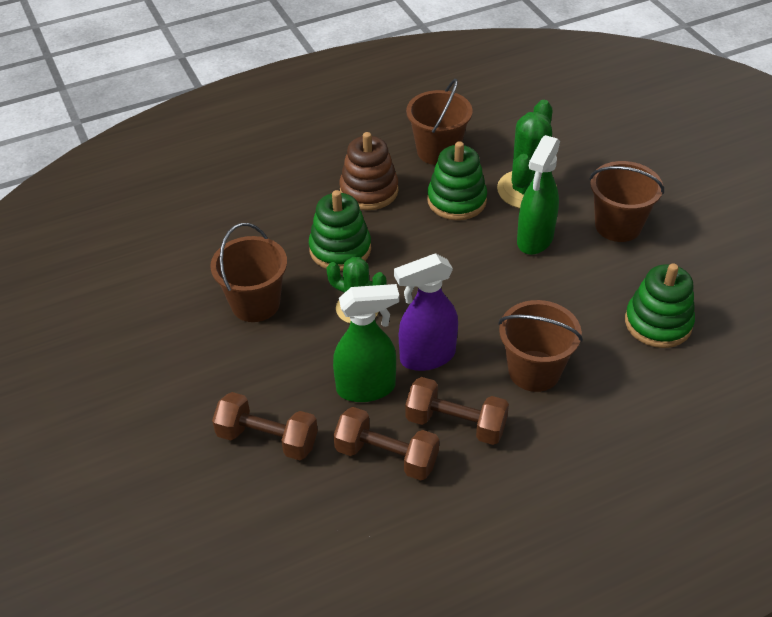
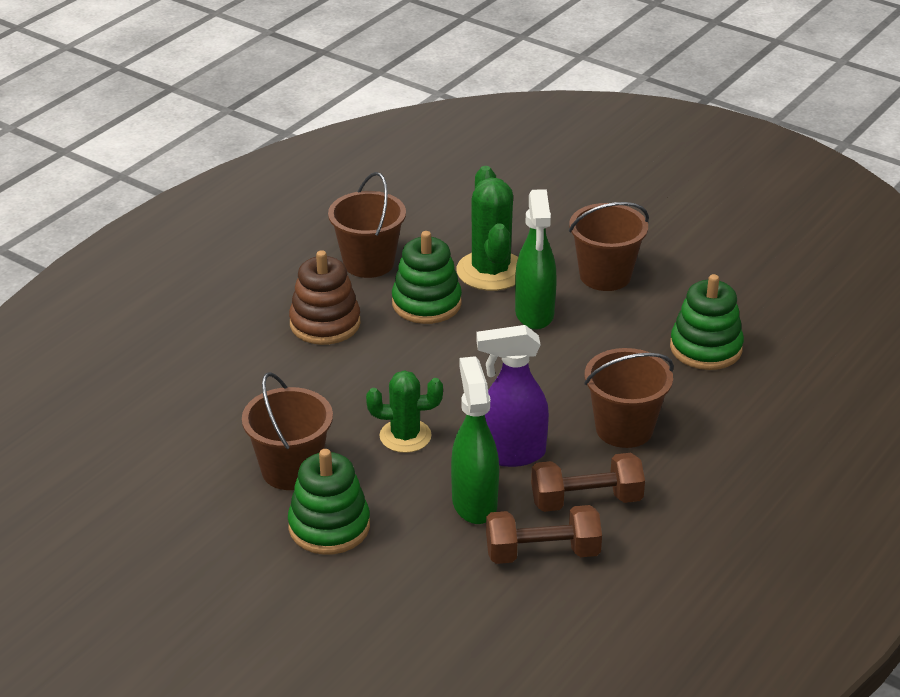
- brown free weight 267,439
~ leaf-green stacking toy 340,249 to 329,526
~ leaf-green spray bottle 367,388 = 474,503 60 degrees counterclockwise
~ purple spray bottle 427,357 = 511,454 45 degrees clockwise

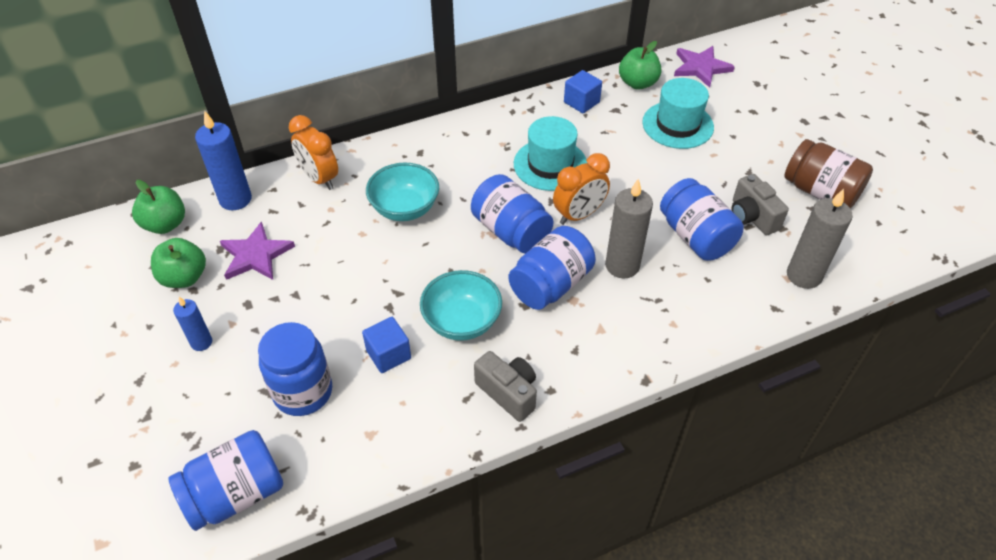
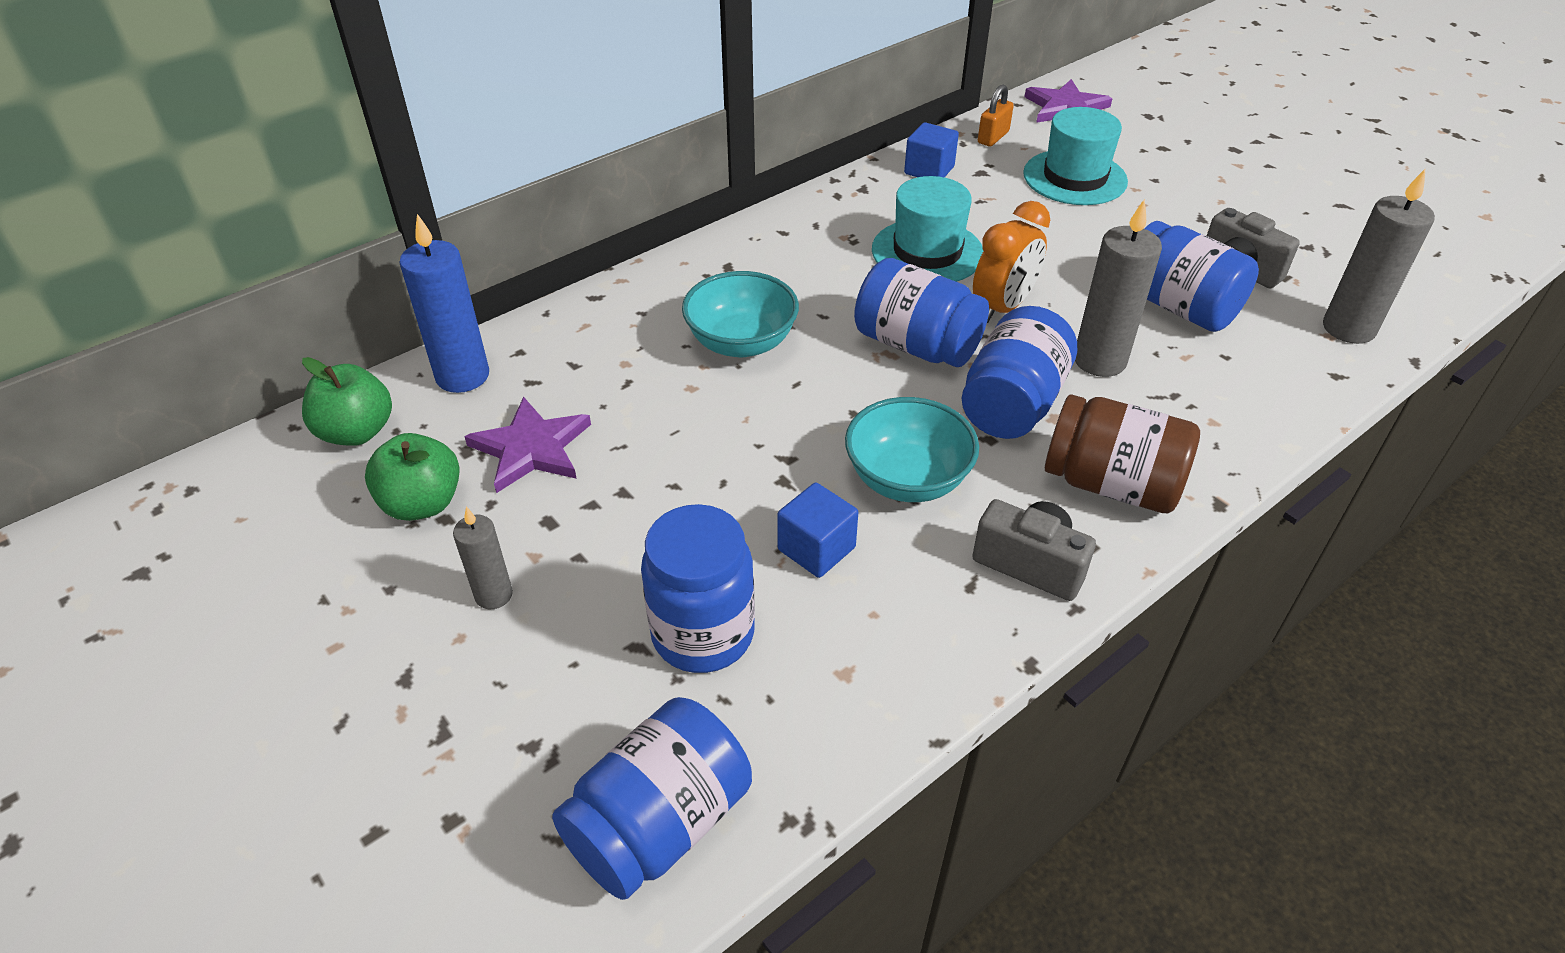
- orange clock 319,178
~ brown preserve jar 820,192 to 1111,484
~ leaf-green toy apple 637,83 to orange small lock 993,137
~ cobalt wax candle 201,342 to gray wax candle 494,595

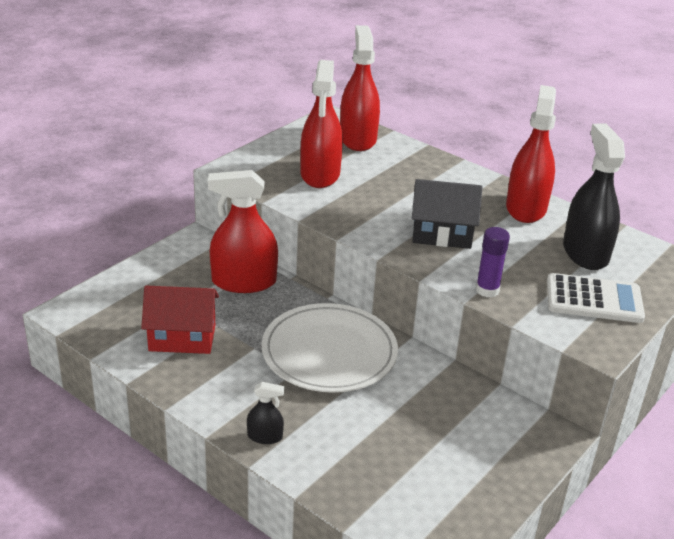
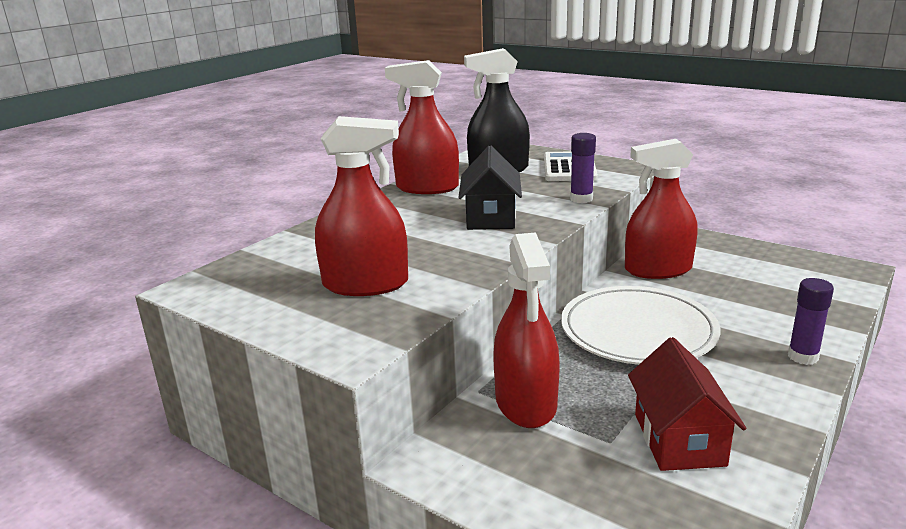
~ red spray bottle 358,139 to 658,270
~ jet-black spray bottle 265,436 to purple glue 803,357

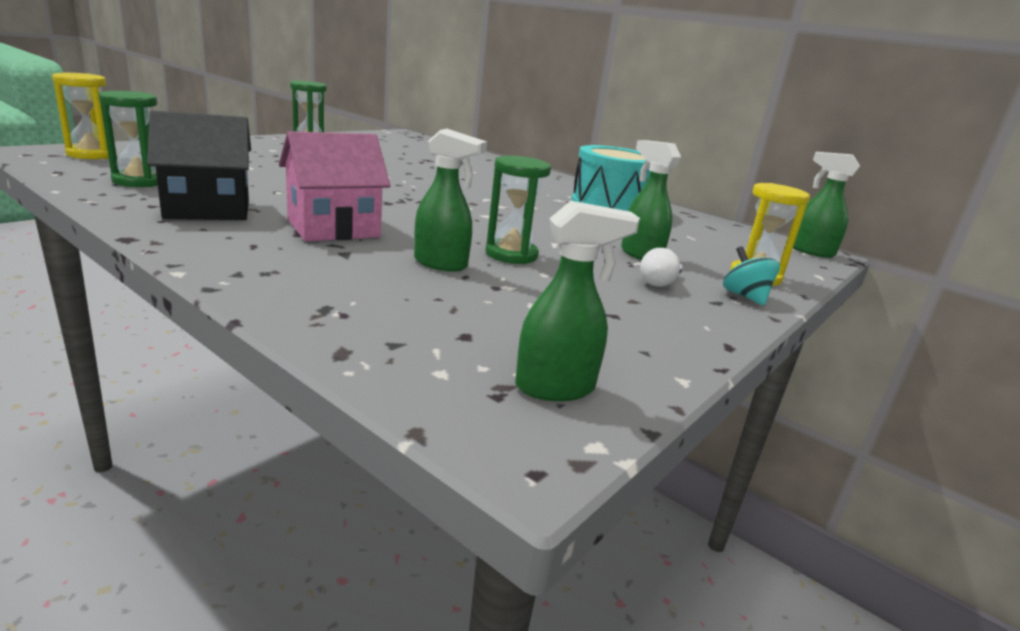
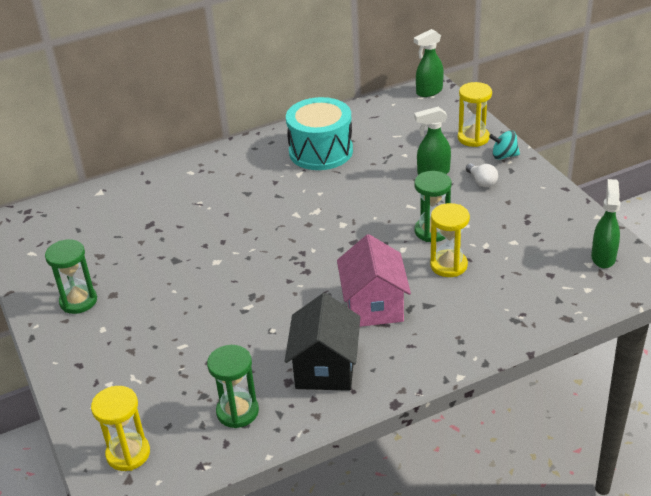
~ leaf-green spray bottle 441,264 to bright yellow hourglass 448,265

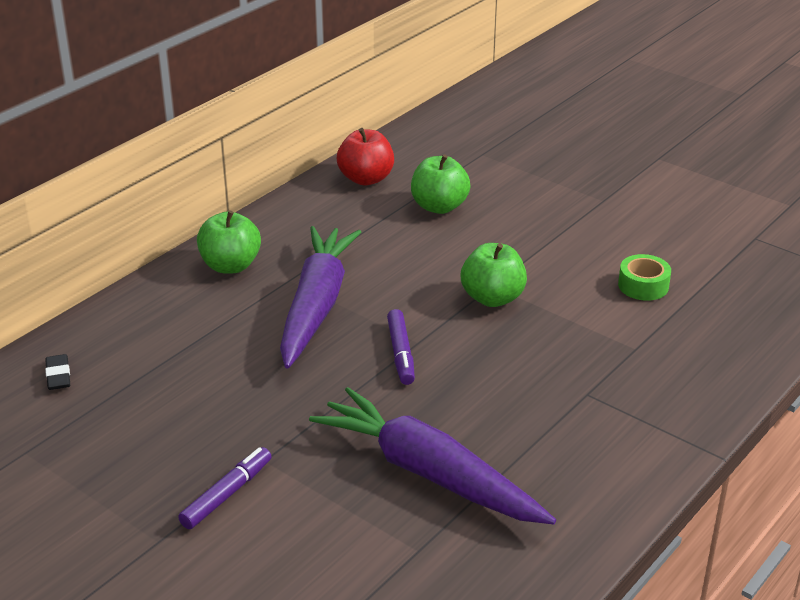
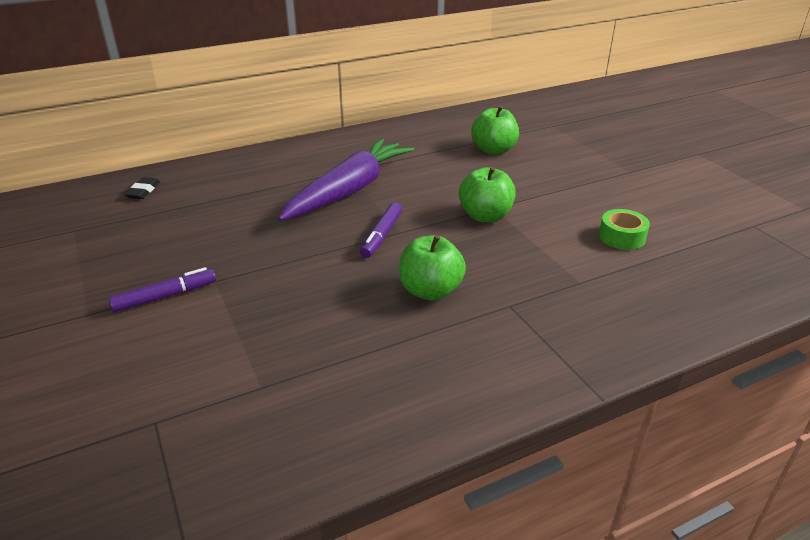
- purple root vegetable 429,473
- red toy apple 366,179
~ leaf-green toy apple 230,266 to 430,291

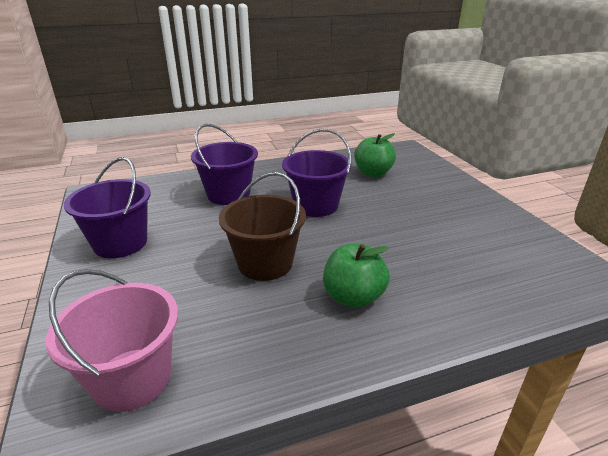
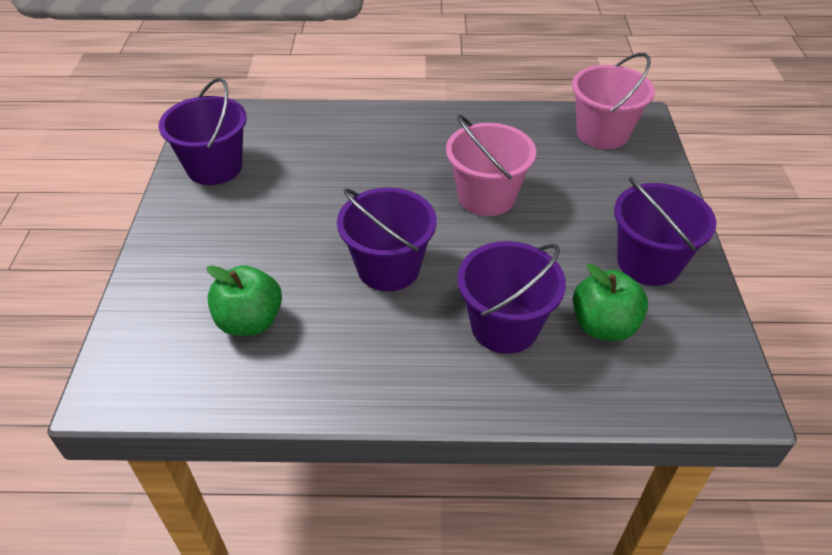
+ purple sand bucket 214,167
~ leaf-green toy apple 353,297 to 603,326
~ brown sand bucket 265,263 to pink sand bucket 486,197

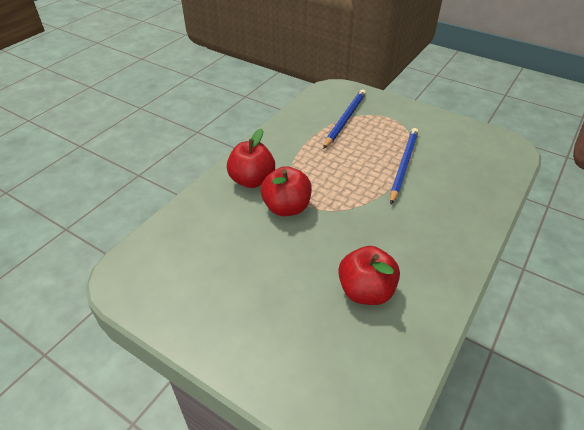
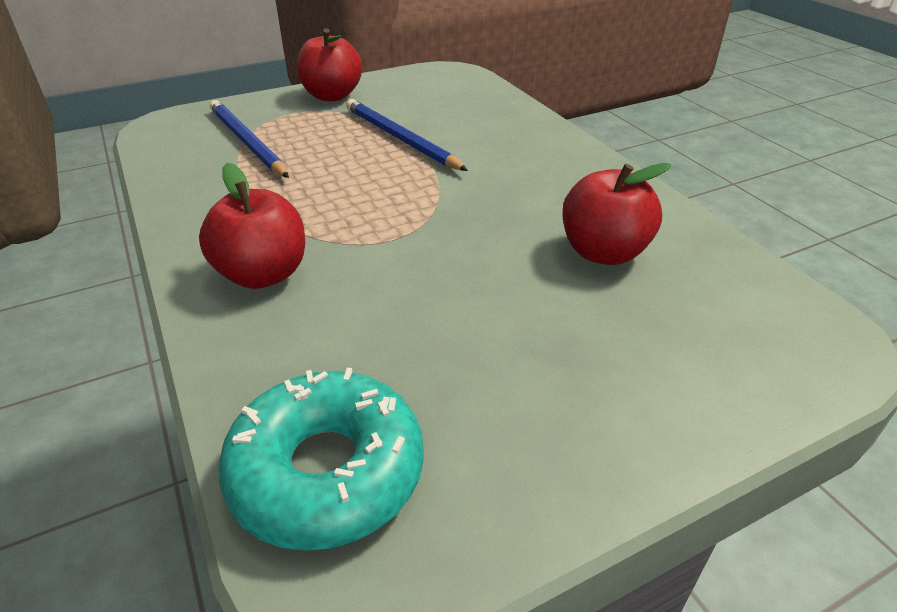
+ teal doughnut 327,471
~ red toy apple 286,207 to 332,96

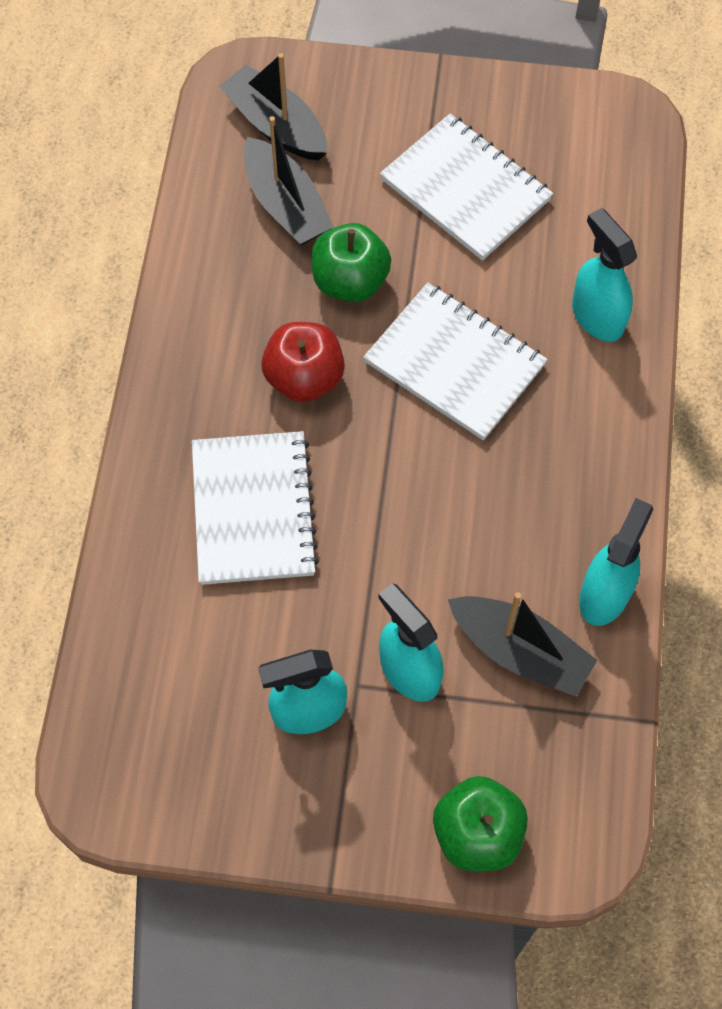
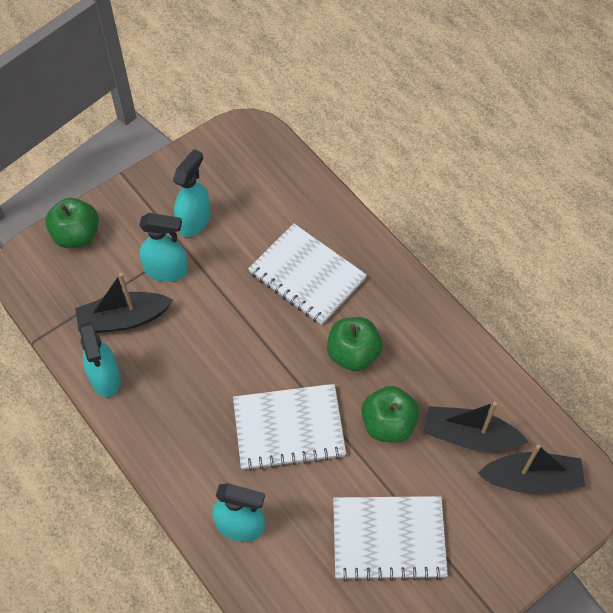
~ red toy apple 304,378 to leaf-green toy apple 353,354

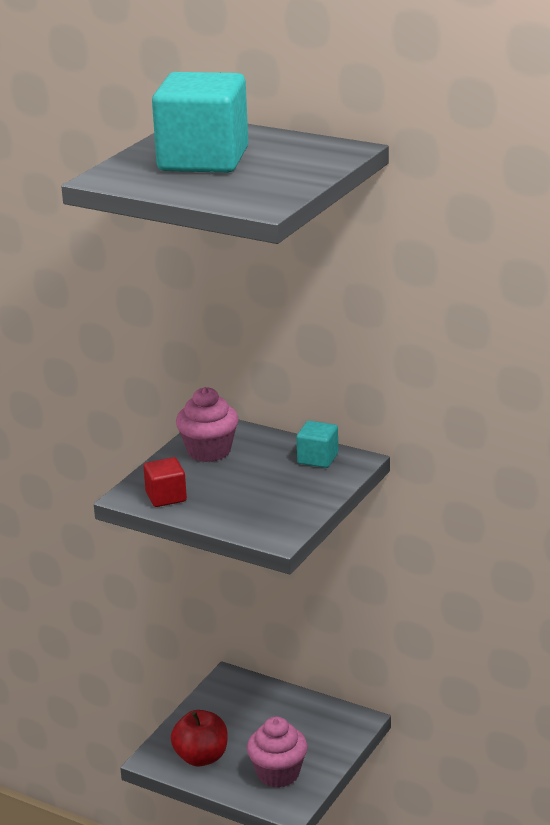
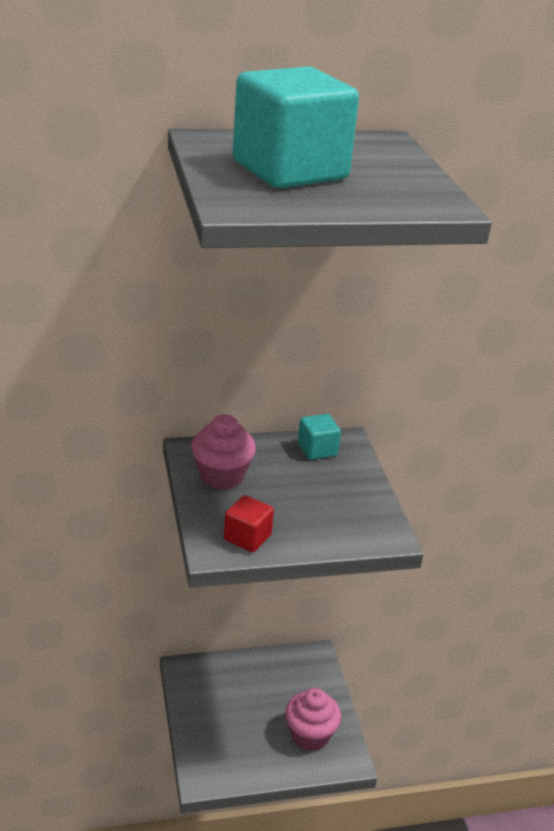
- red toy apple 201,757

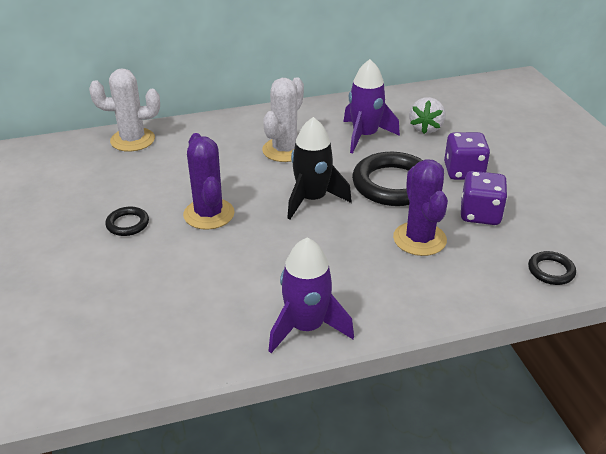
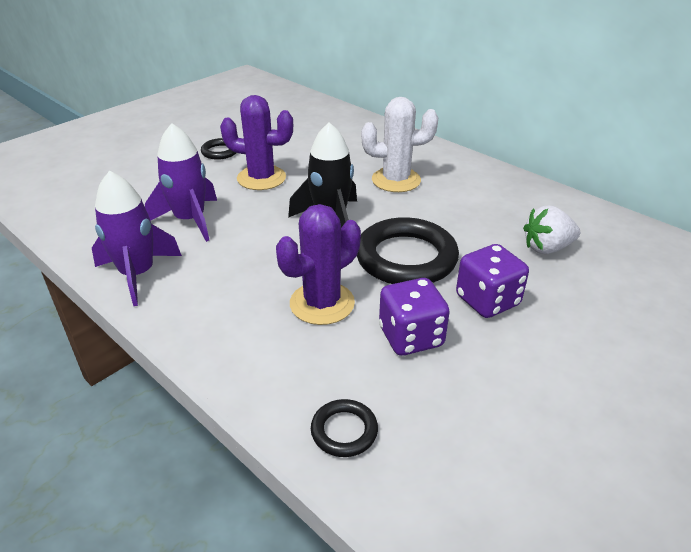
- pure white saguaro cactus 132,140
~ purple rocket 365,136 to 190,220
~ purple saguaro cactus 209,214 = 261,178 60 degrees clockwise

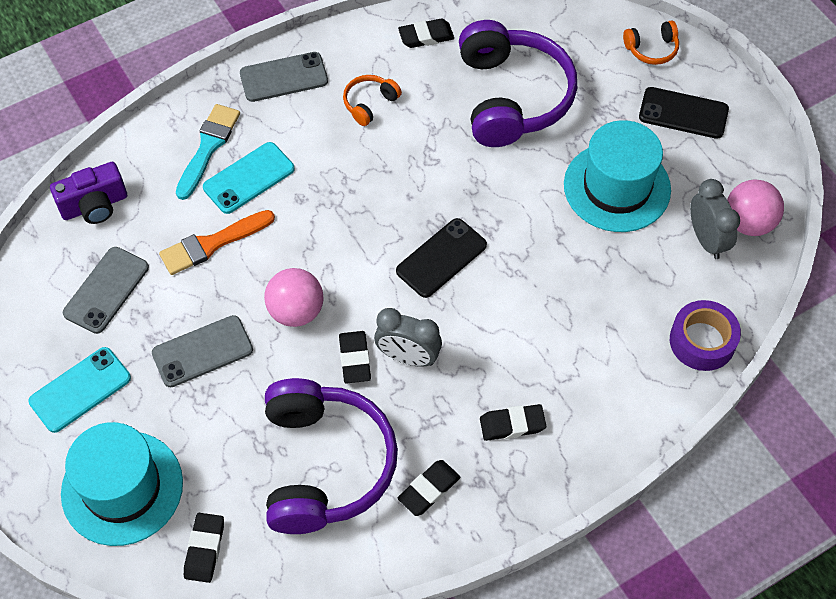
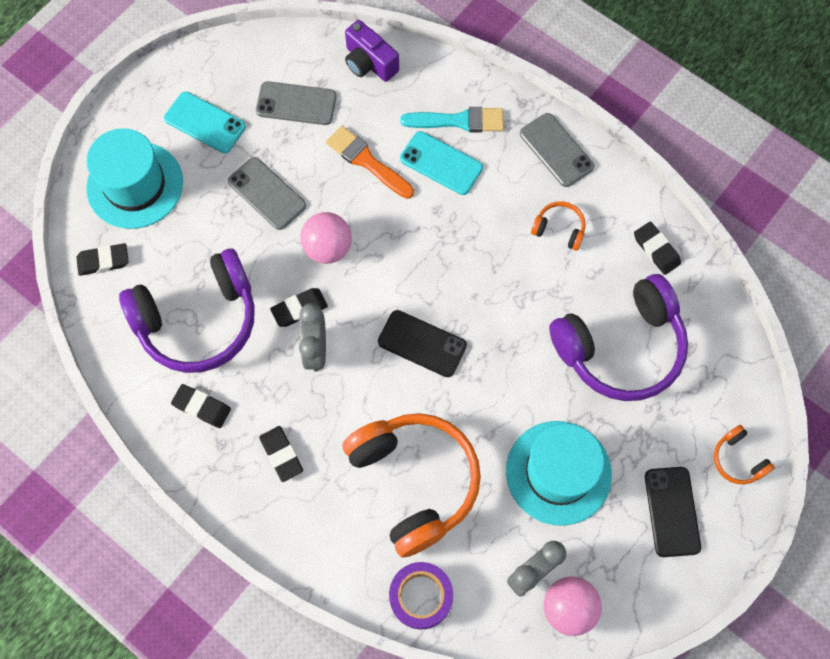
+ orange over-ear headphones 414,481

